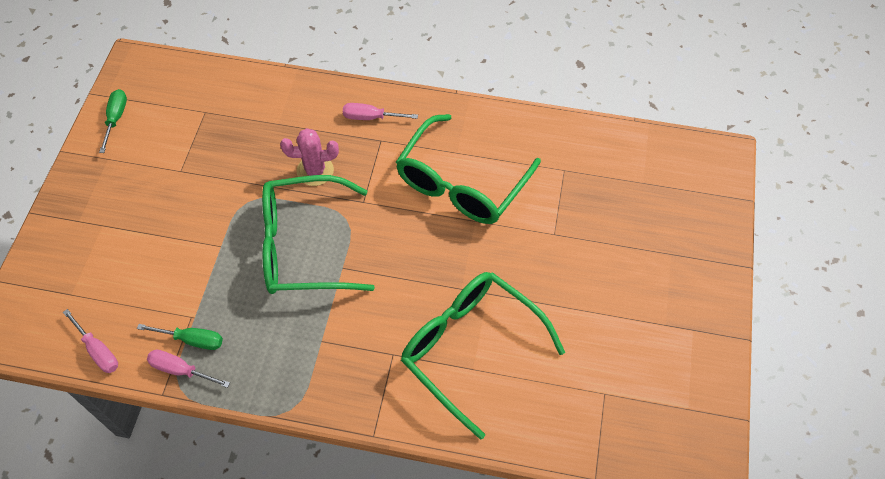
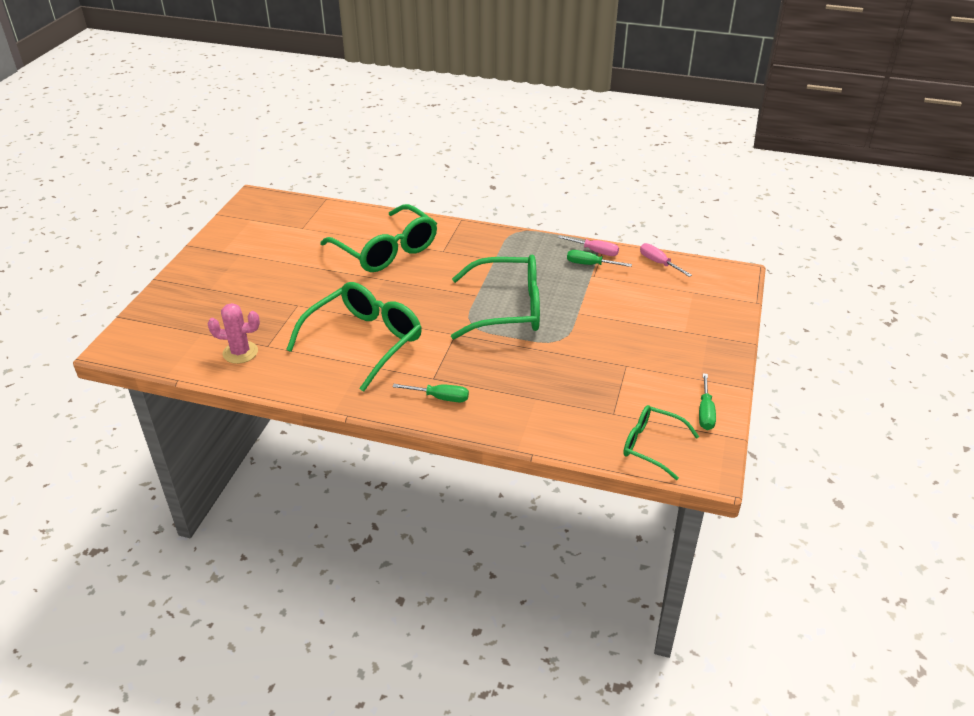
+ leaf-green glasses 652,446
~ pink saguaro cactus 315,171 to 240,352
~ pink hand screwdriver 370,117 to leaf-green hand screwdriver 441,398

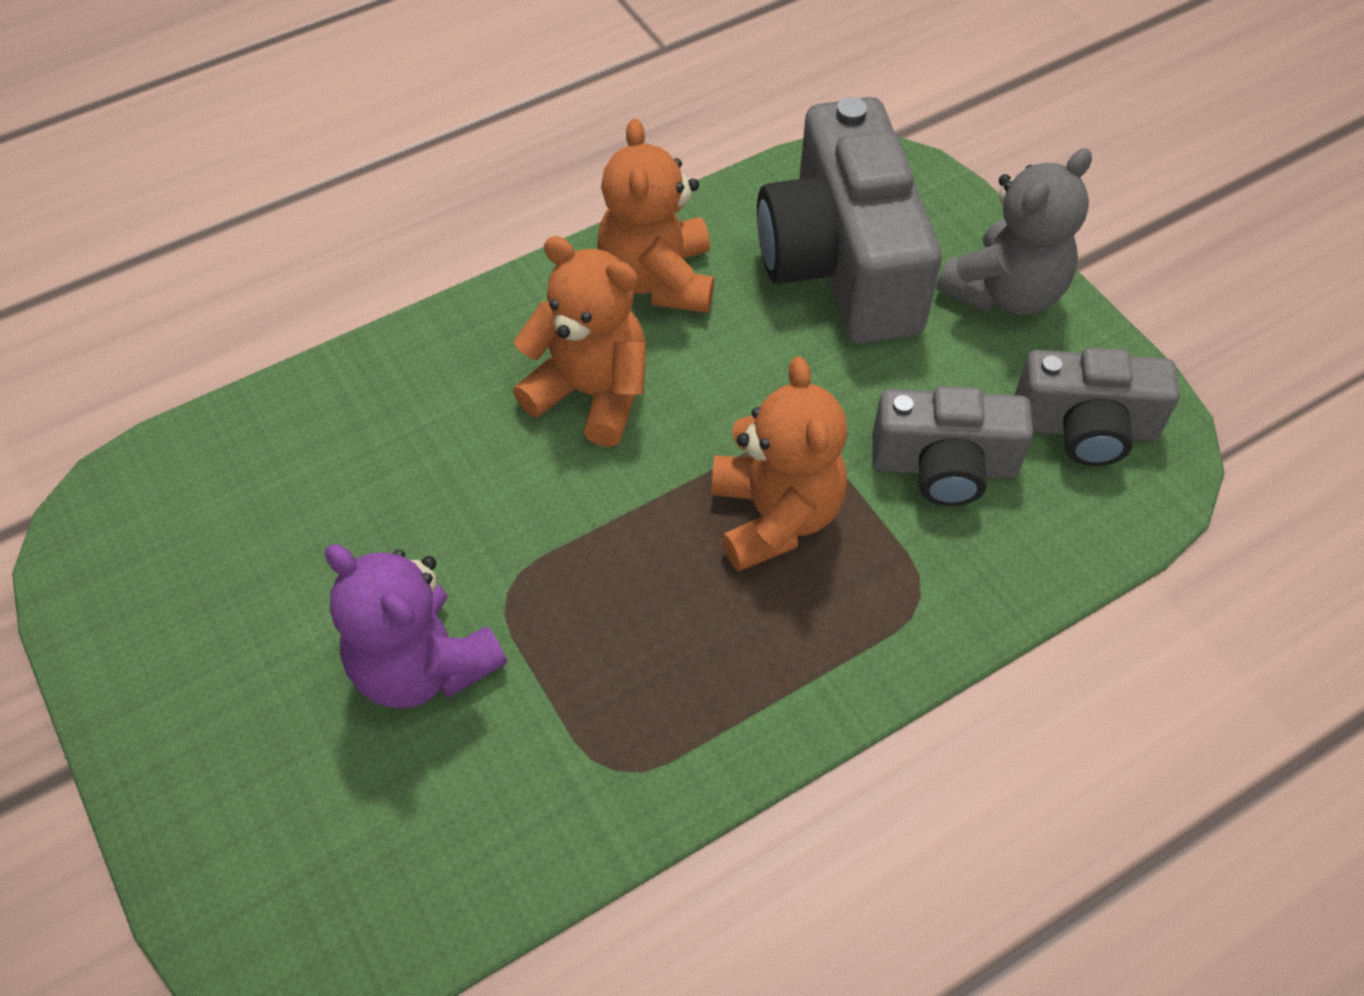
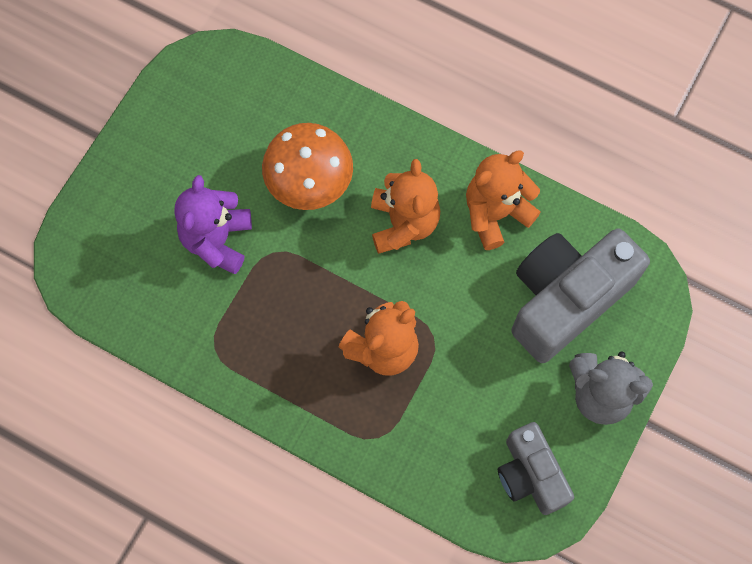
- gray camera 944,466
+ orange toadstool 309,182

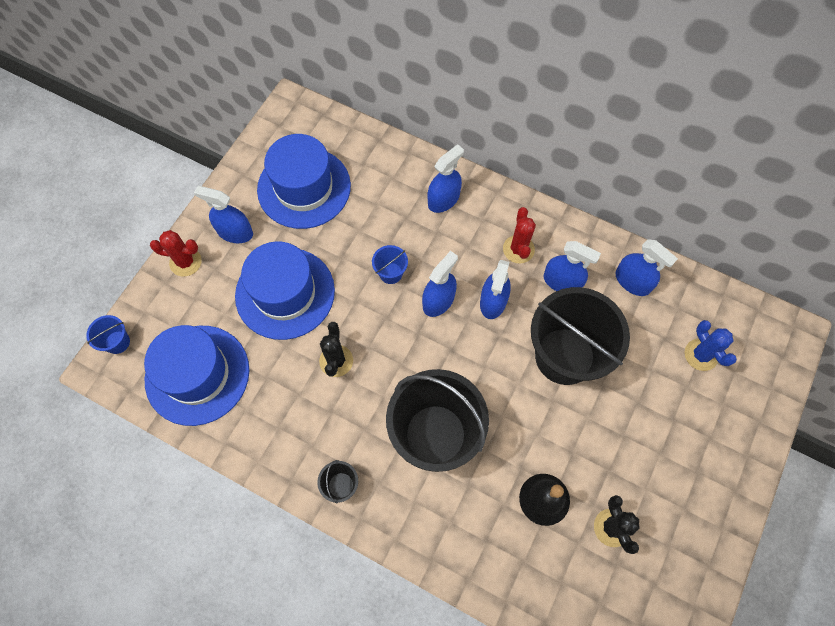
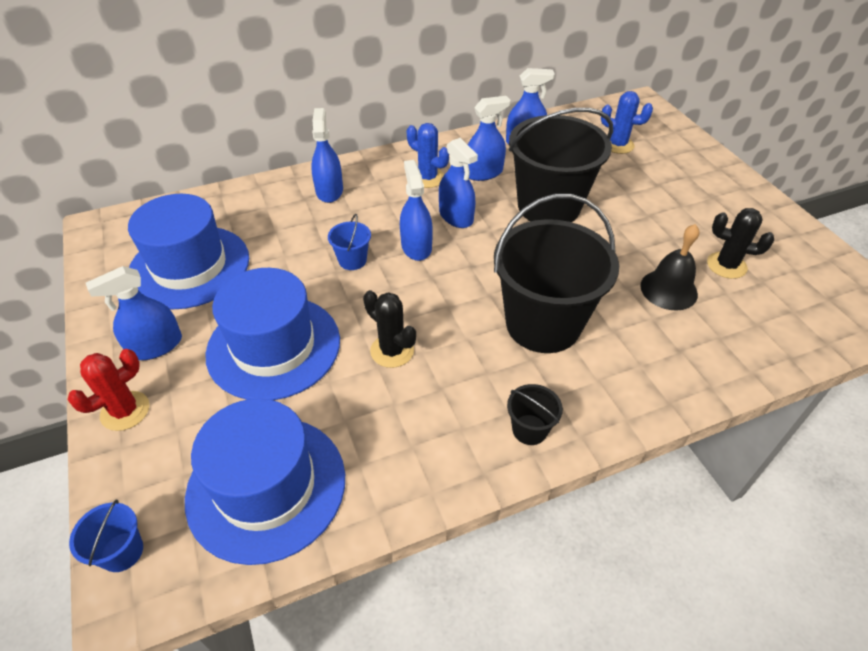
~ red saguaro cactus 518,249 to cobalt saguaro cactus 428,178

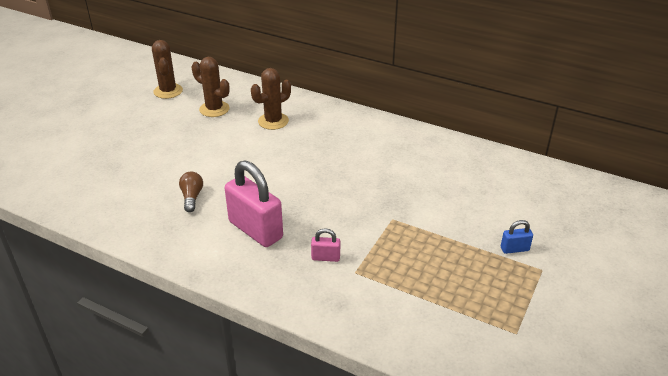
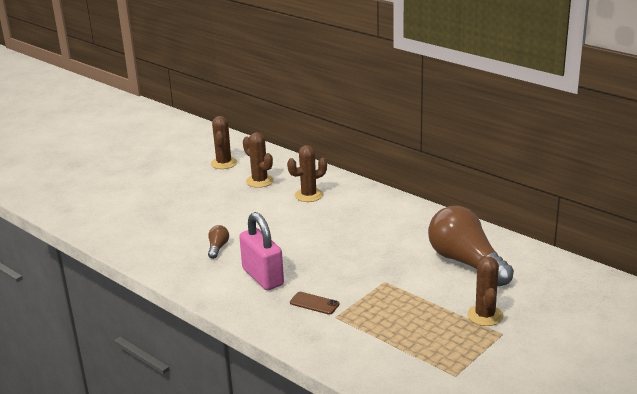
+ brown light bulb 466,262
~ pink small lock 325,257 to brown smartphone 314,303
~ cobalt small lock 514,249 to brown saguaro cactus 485,315

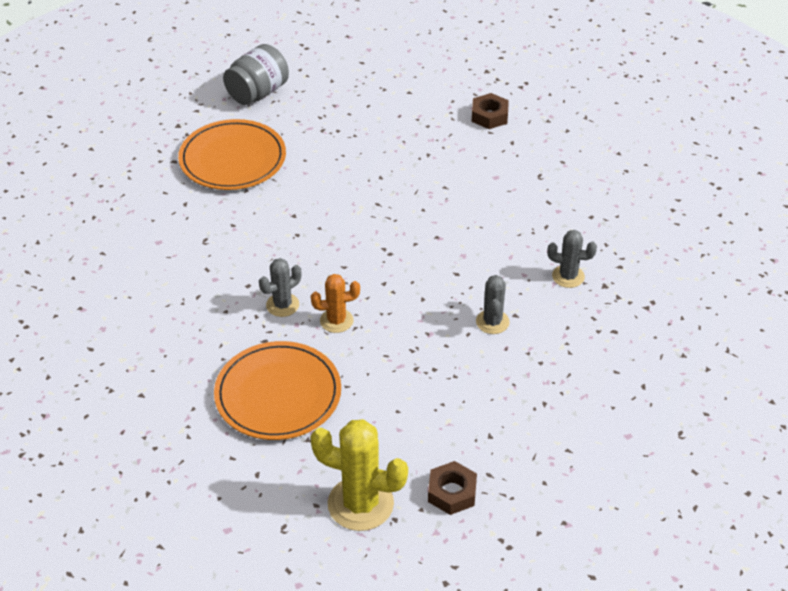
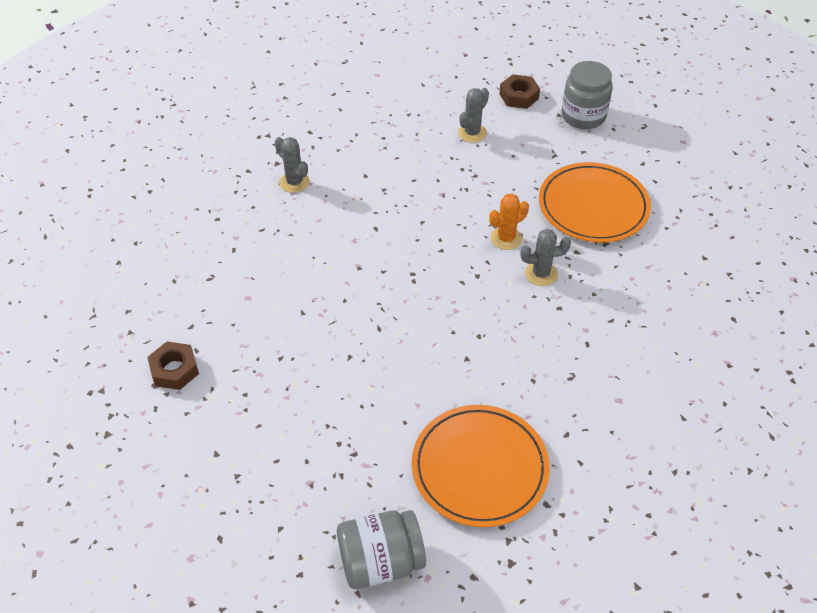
~ gray saguaro cactus 492,322 to 472,133
~ bright yellow saguaro cactus 360,504 to gray preserve jar 583,116
~ orange saguaro cactus 336,321 = 506,238 60 degrees counterclockwise

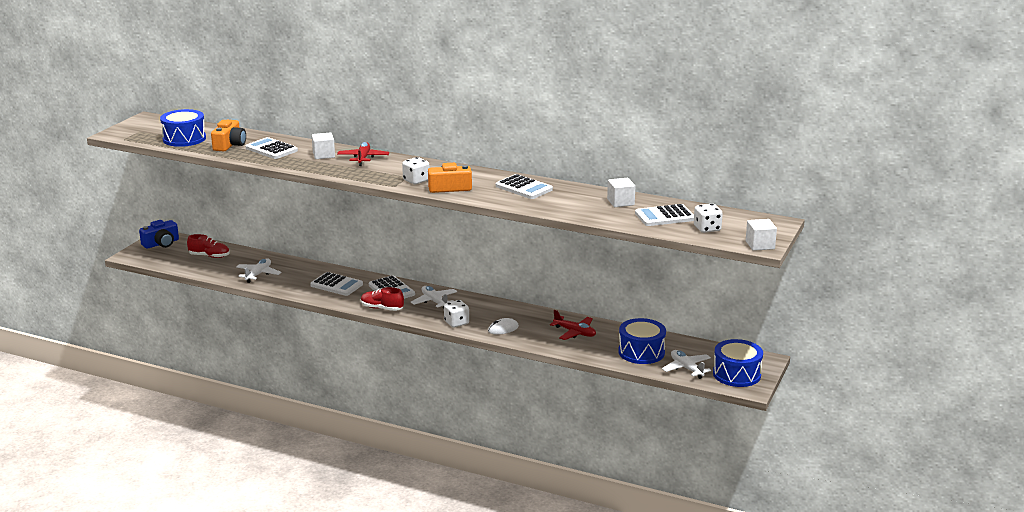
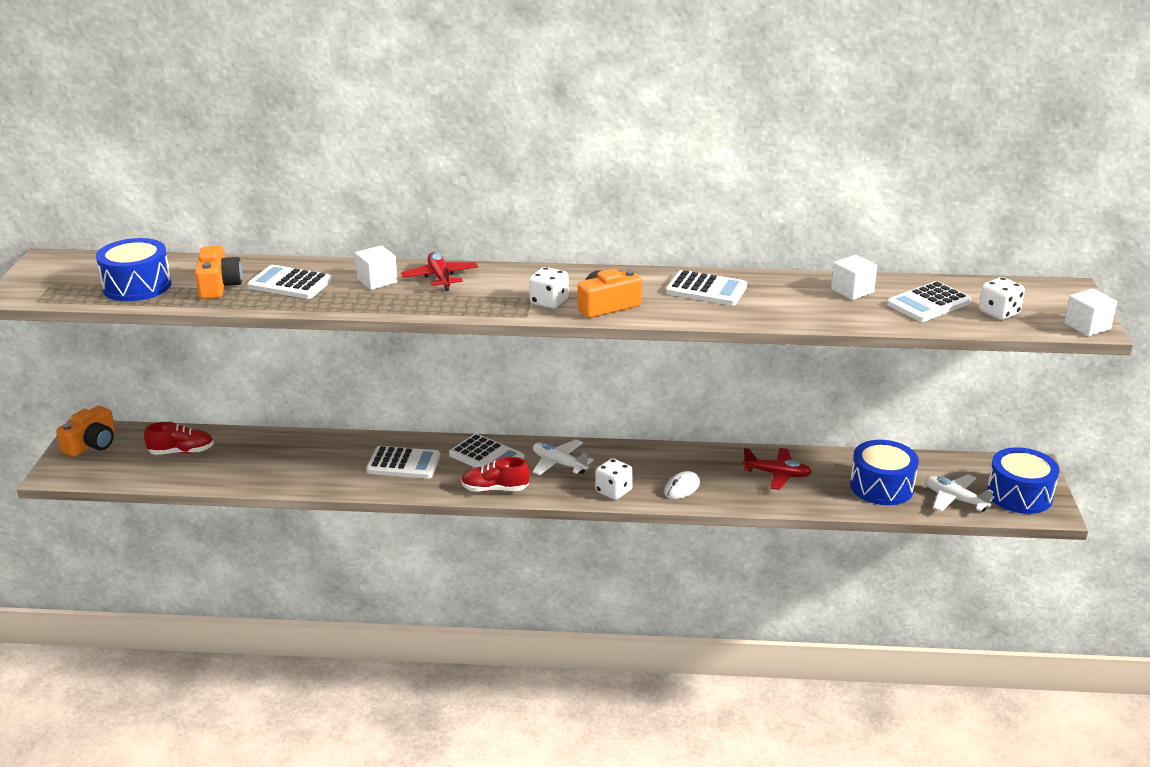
- pure white aeroplane 258,274
~ cobalt camera 161,243 to orange camera 92,444

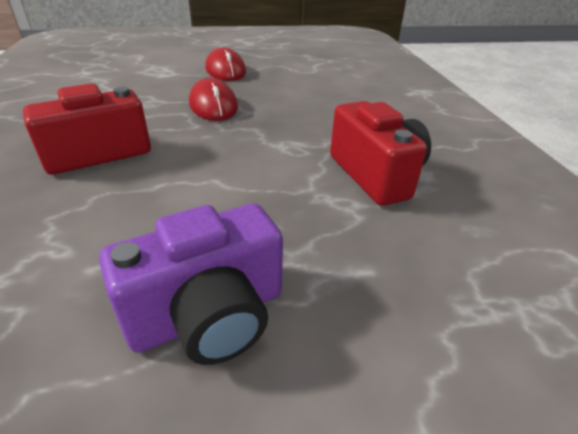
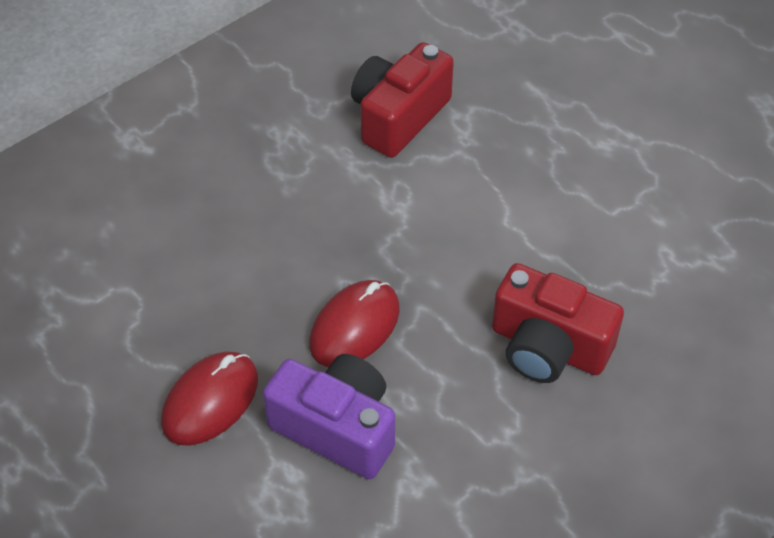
~ purple camera 209,315 to 337,428

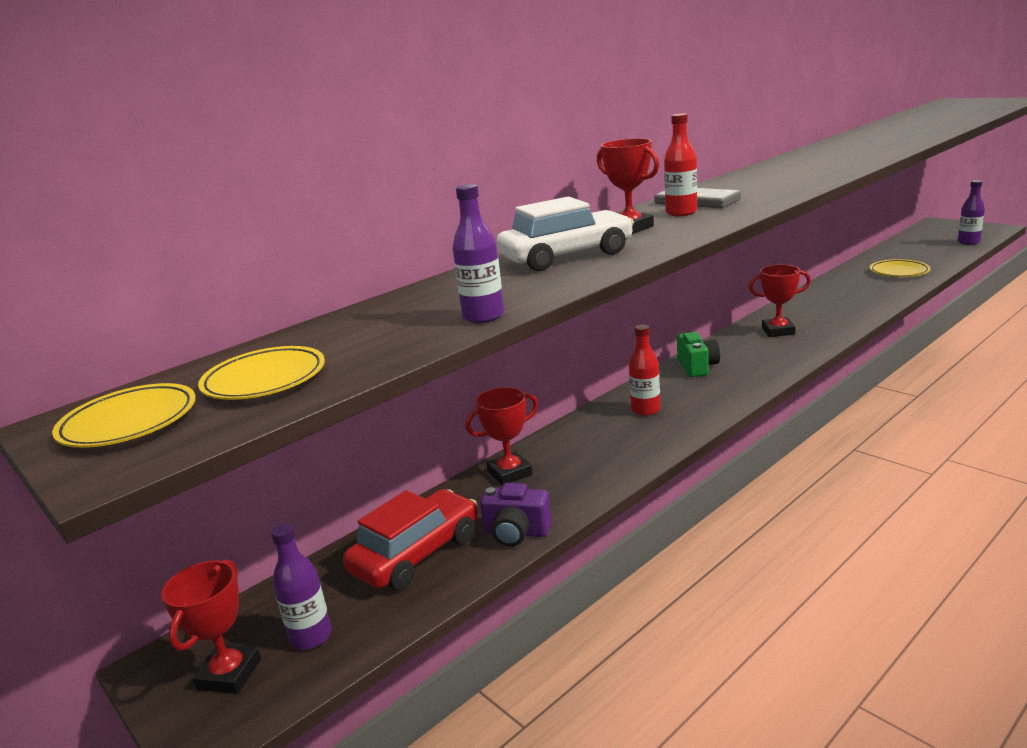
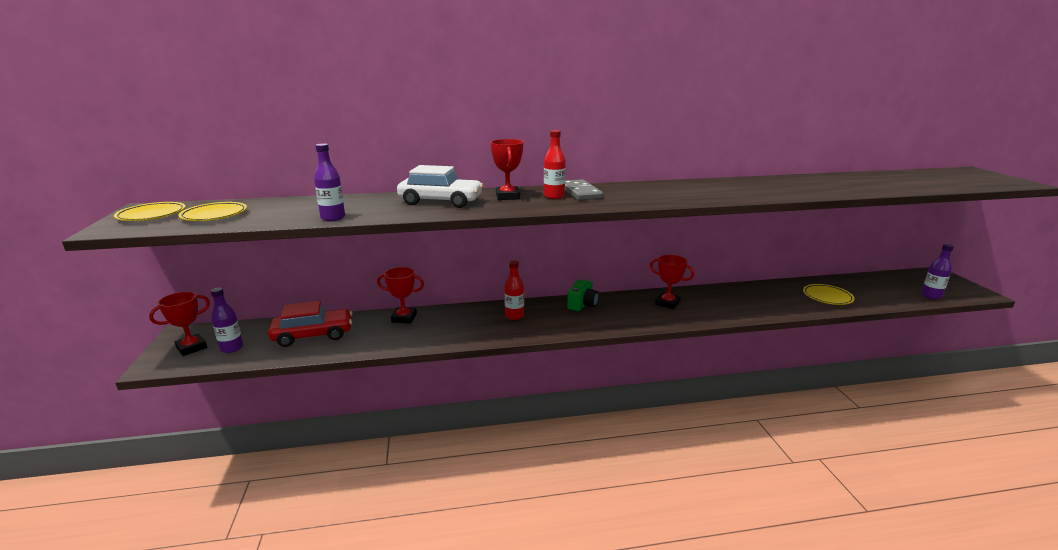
- purple camera 516,533

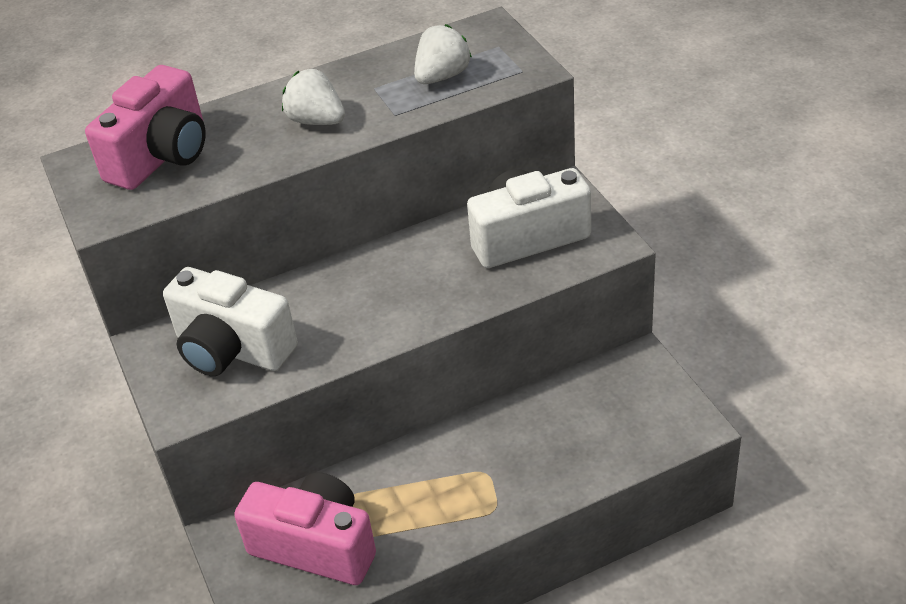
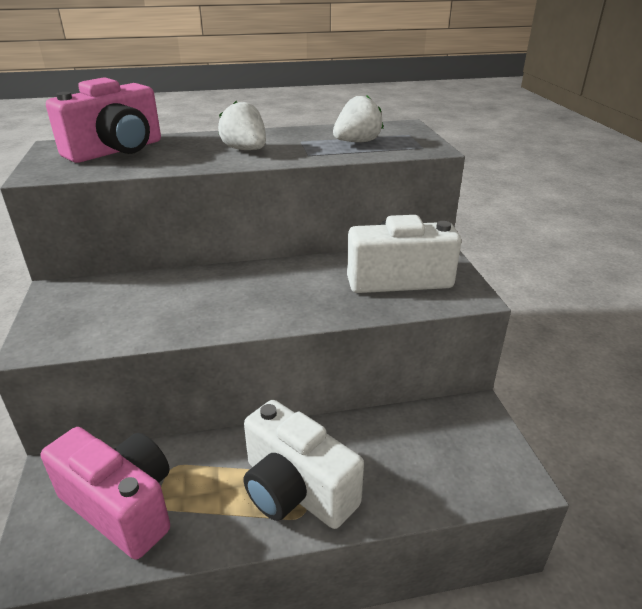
~ pure white camera 232,349 to 296,490

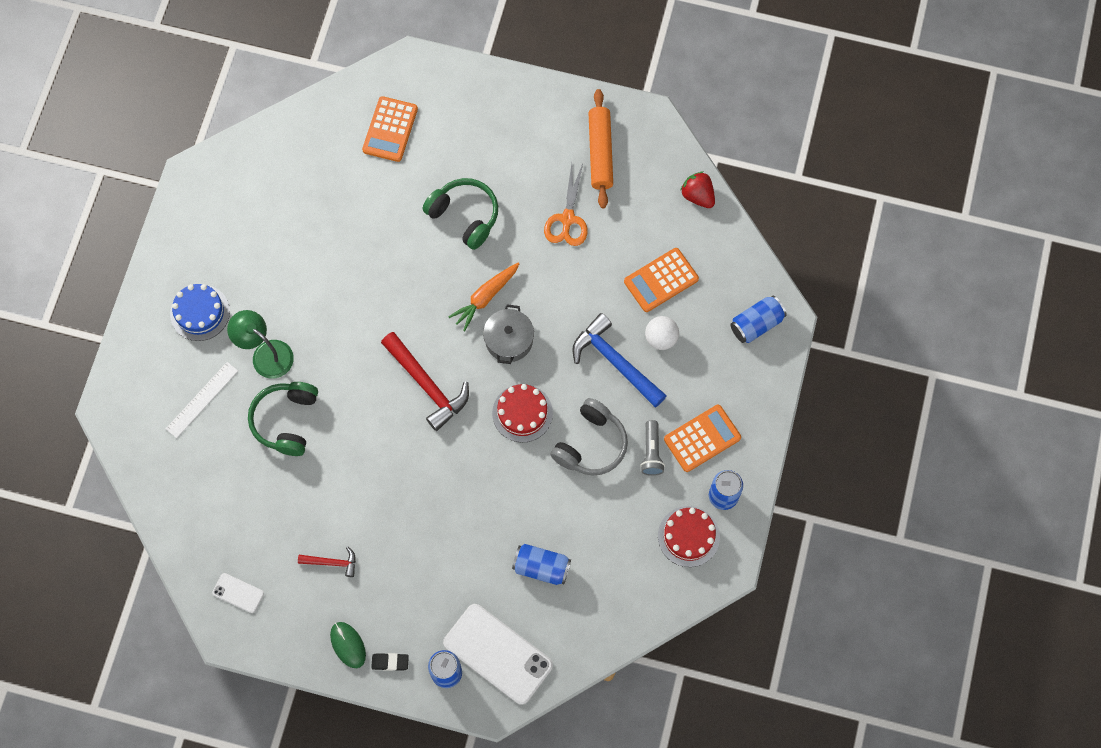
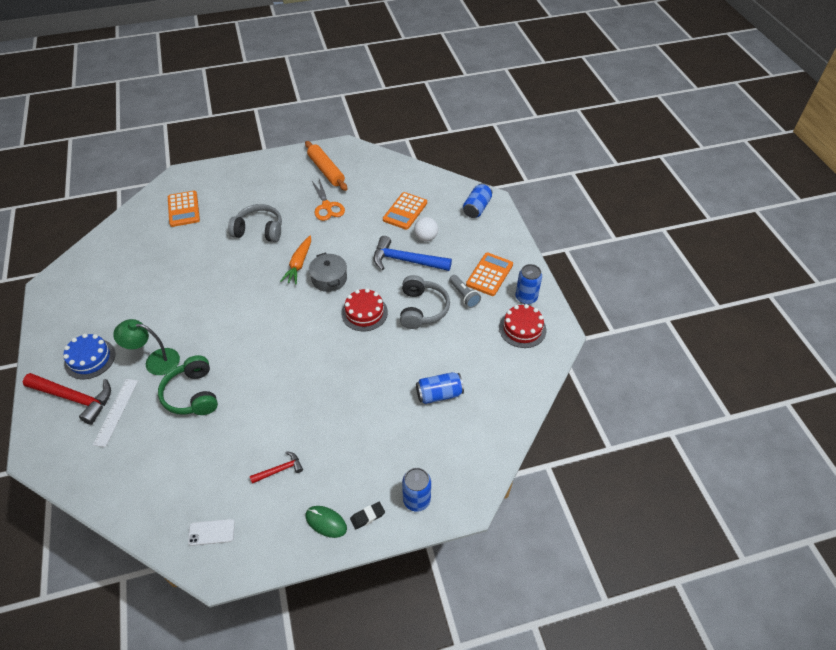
- pure white smartphone 498,654
- red strawberry 698,196
~ red hammer 427,385 to 75,398
~ leaf-green over-ear headphones 464,216 to gray over-ear headphones 259,230

